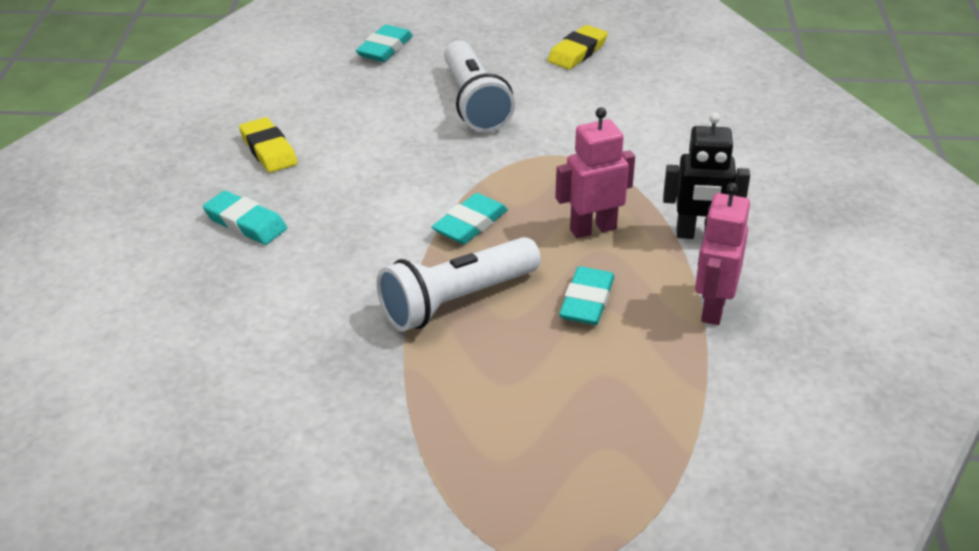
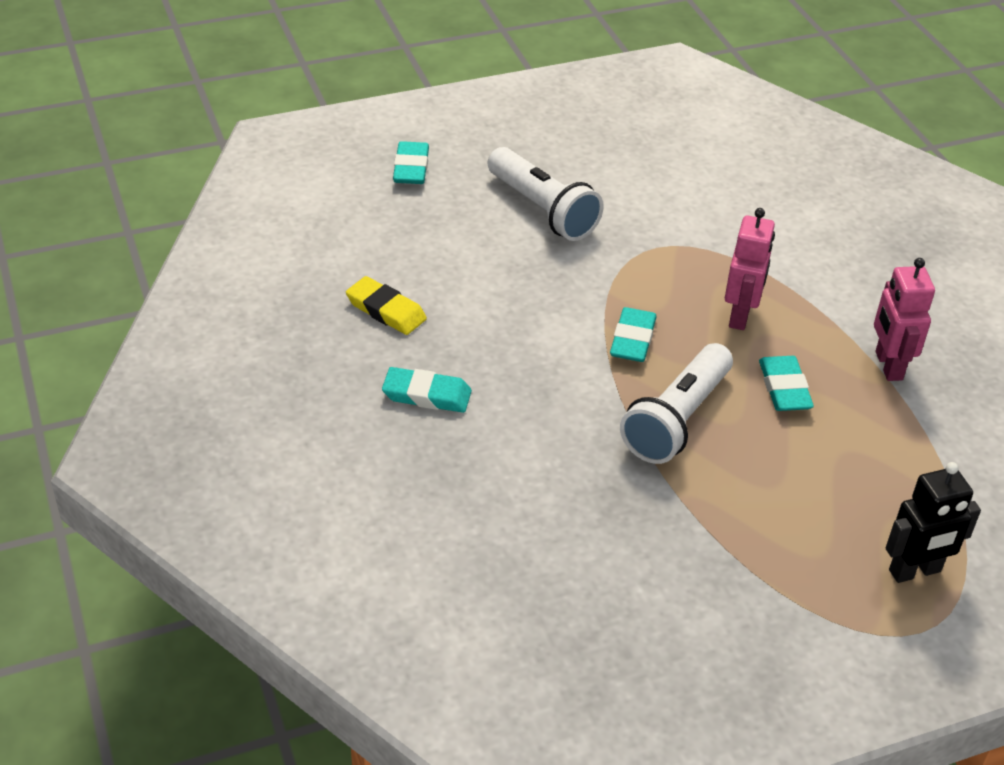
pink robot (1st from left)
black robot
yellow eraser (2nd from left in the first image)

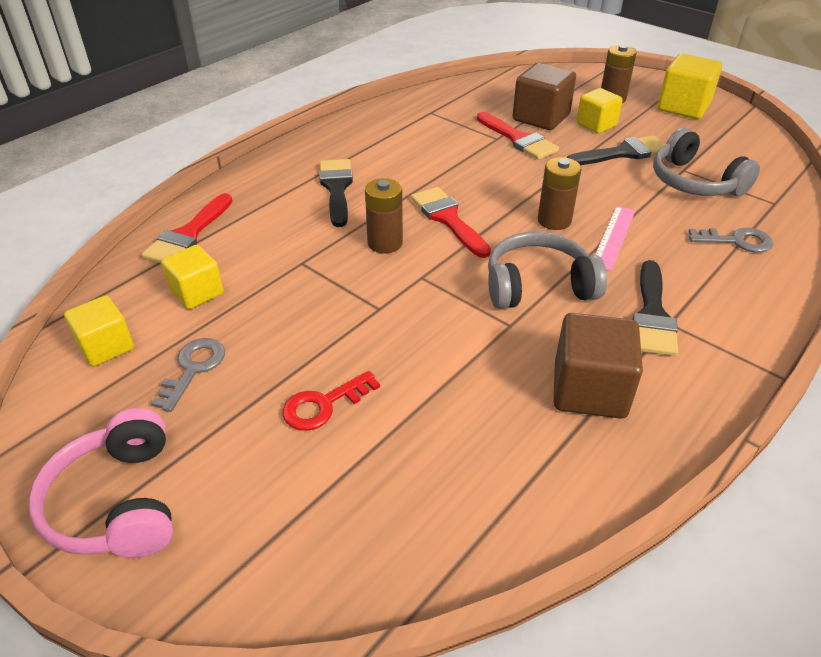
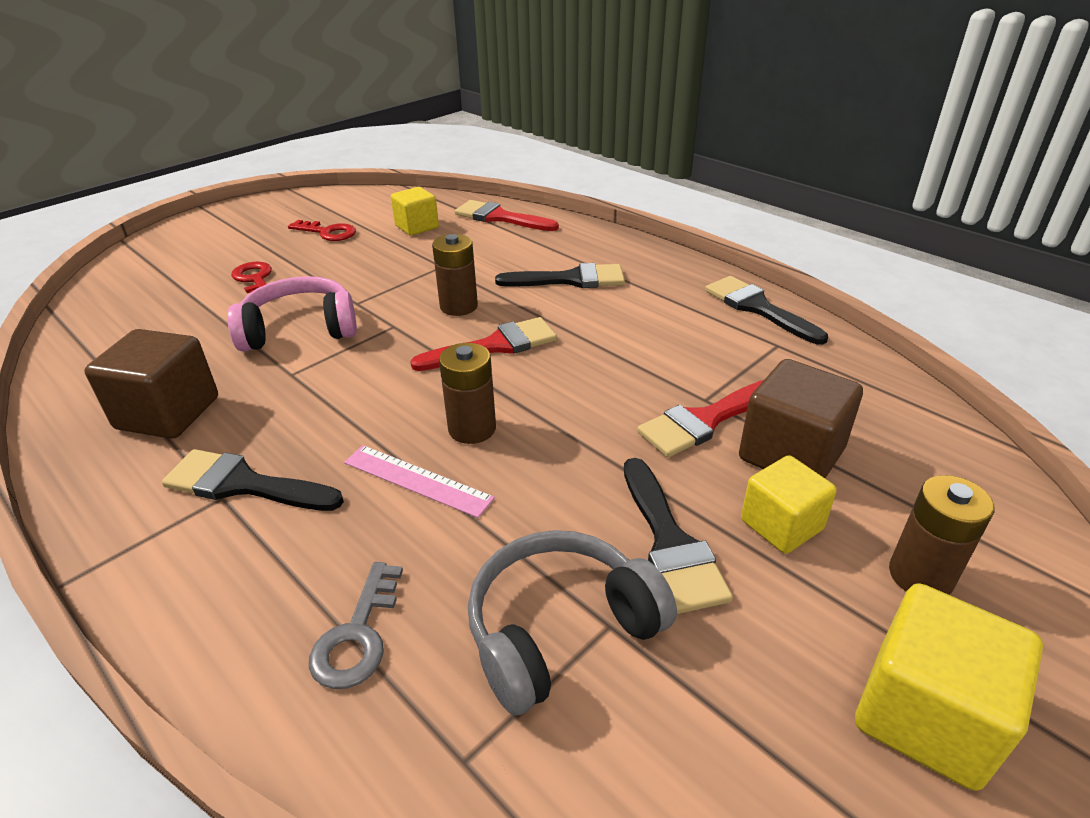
pink headphones
red key (2nd from left)
black brush (4th from left)
yellow cube (1st from left in the first image)
grey headphones (1st from left in the first image)

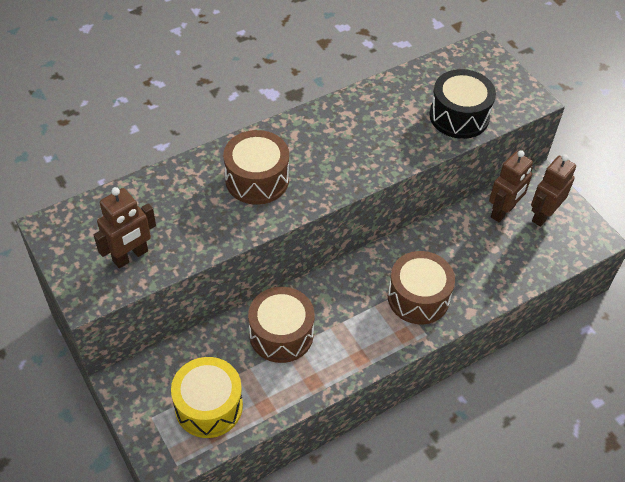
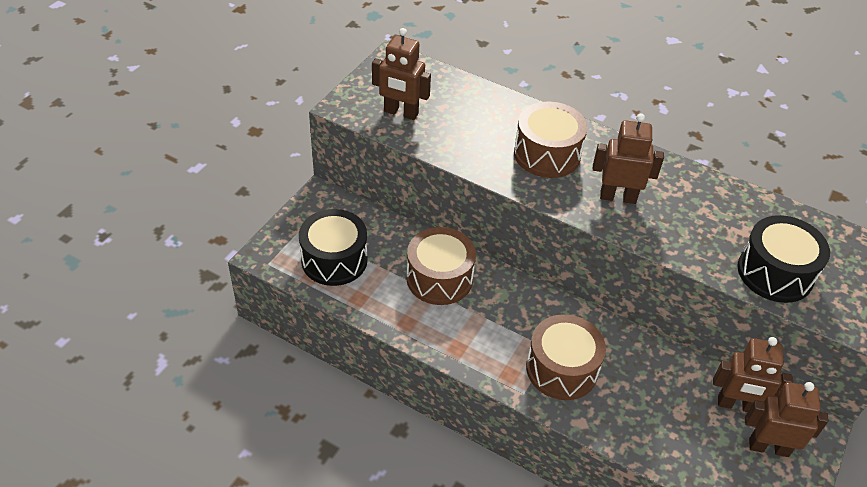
black drum (1st from left)
brown robot (2nd from left)

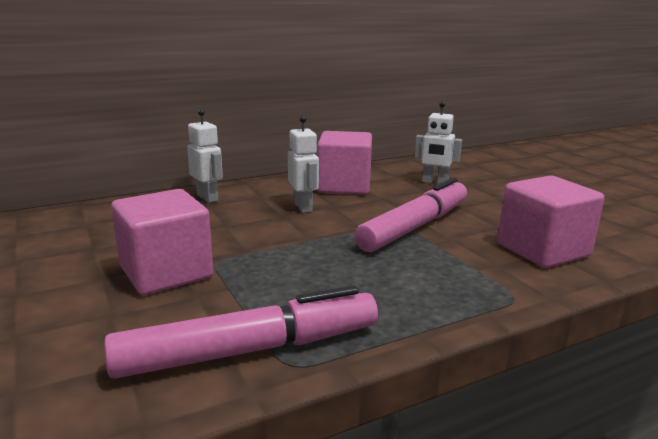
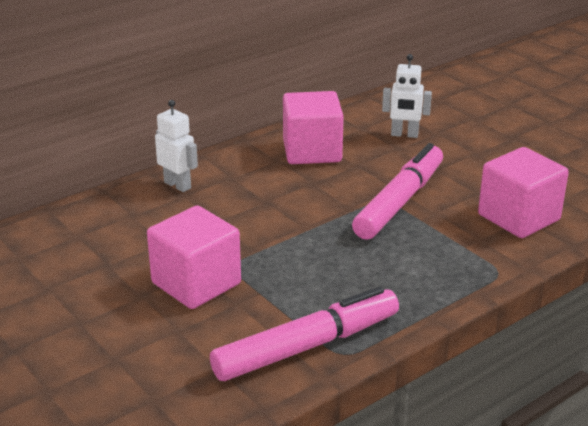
white robot (2nd from left in the first image)

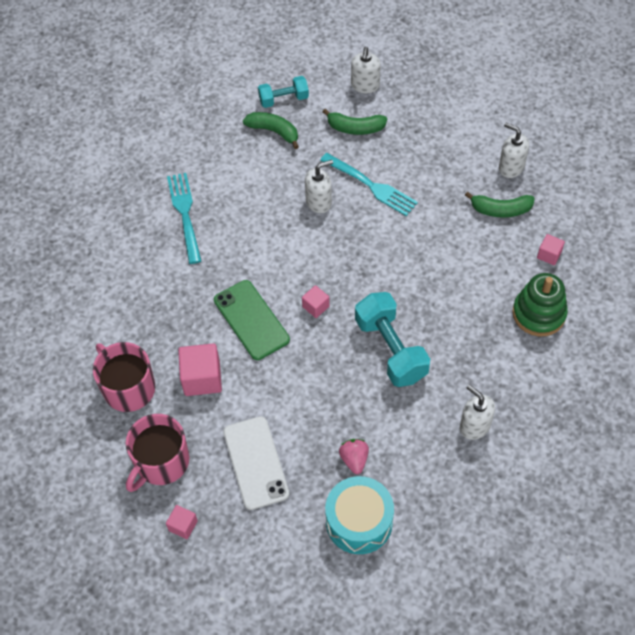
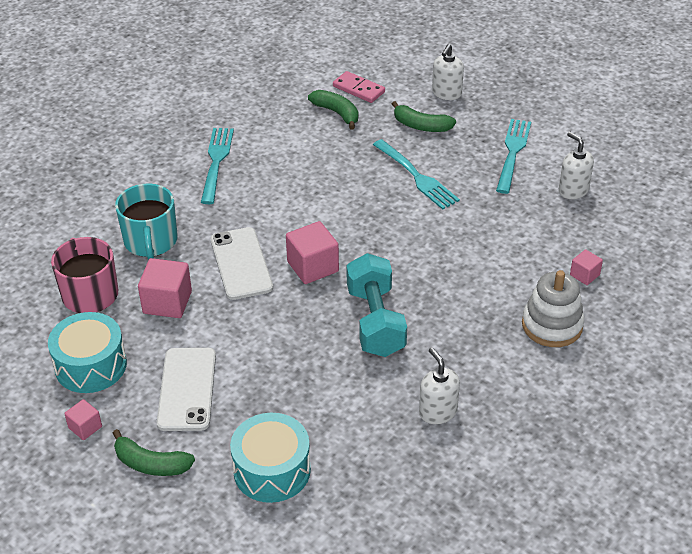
turquoise drum (1st from left)
green banana (1st from left)
turquoise mug
white phone (2nd from left)
pink cube (3rd from left)
pink domino
turquoise fork (3rd from left)
white stacking toy
white soap dispenser (1st from left in the first image)
pink strawberry

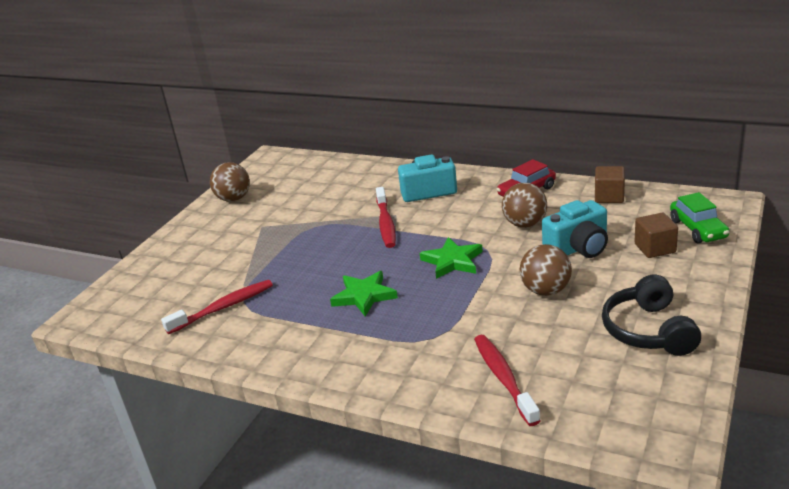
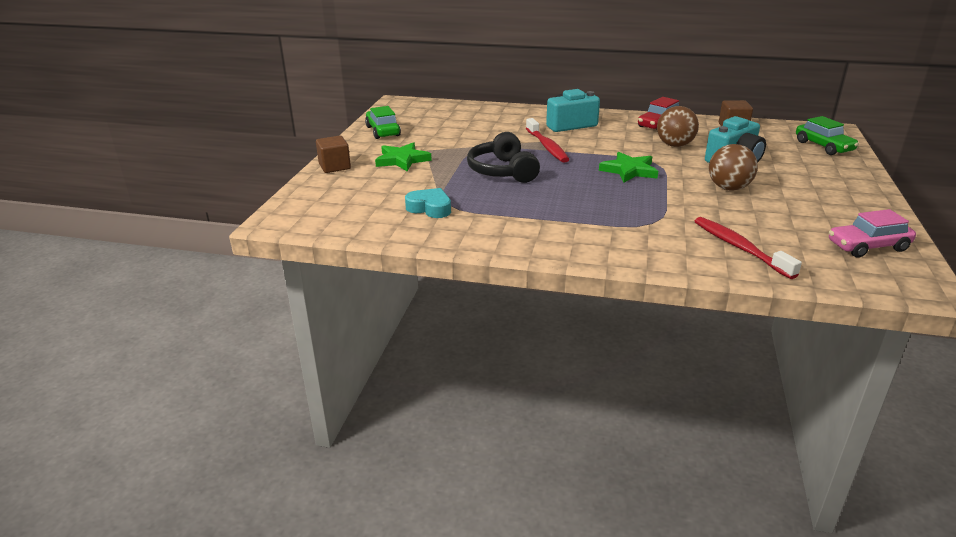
brown cube (1st from left)
green car (1st from left)
green star (1st from left)
turquoise heart
black headphones
pink car

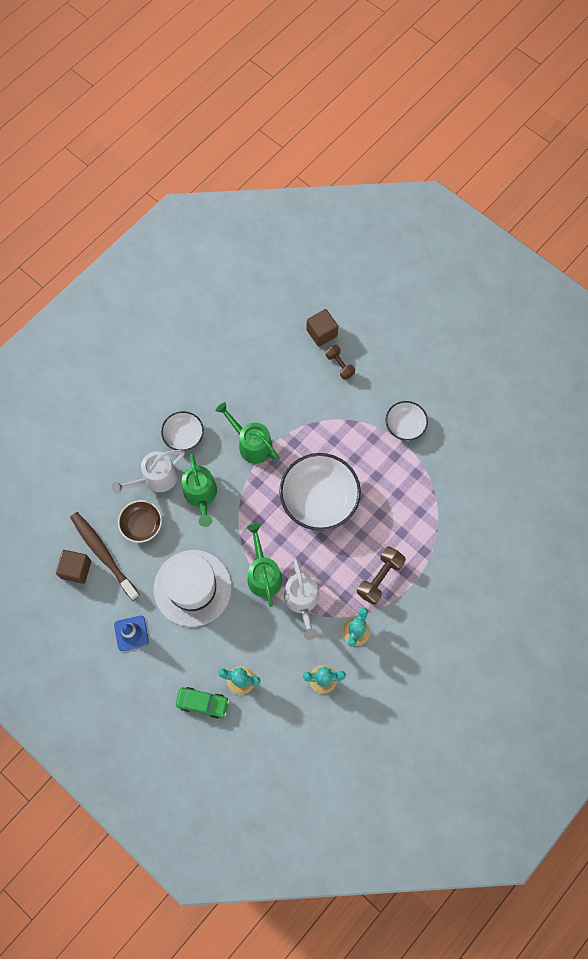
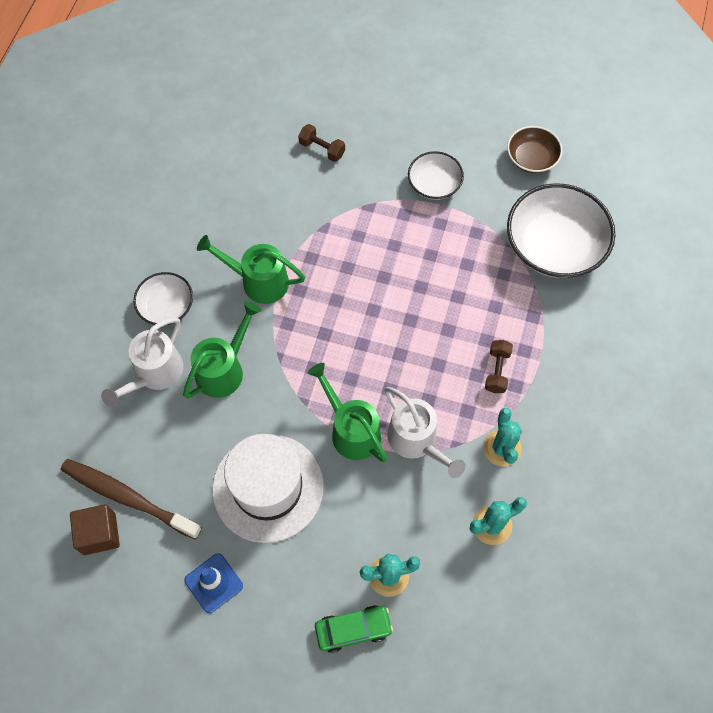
green watering can (1st from left)
brown dumbbell (2nd from left)
brown bowl
white bowl (3rd from left)
brown cube (2nd from left in the first image)

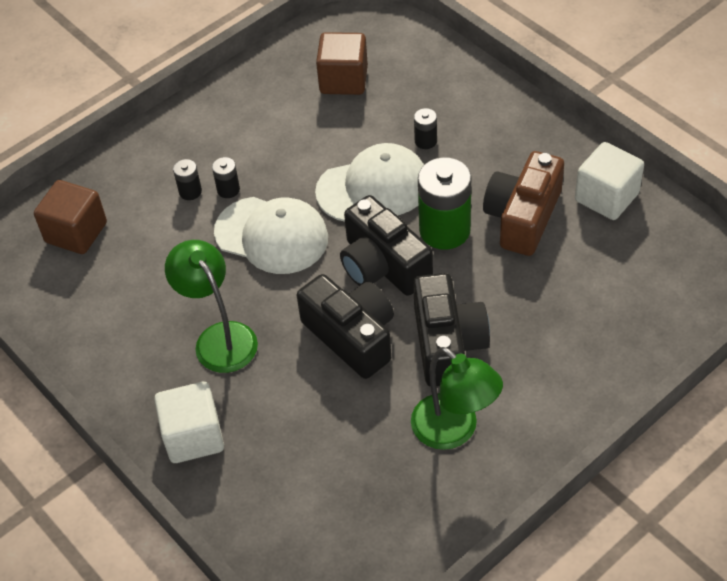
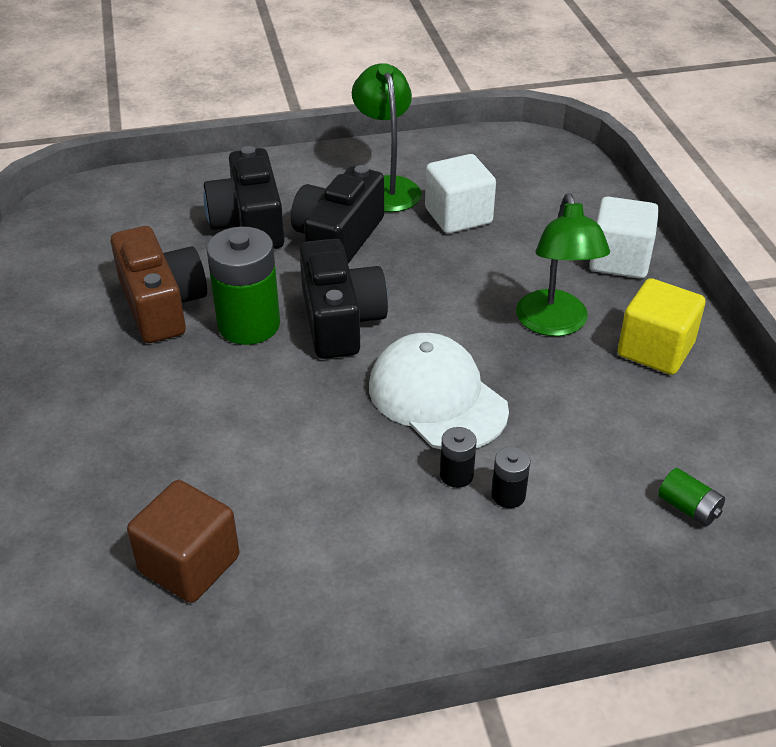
brown camera
black camera (1st from left)
white cube (1st from left)
yellow cube
green battery (2nd from left)
white cap (2nd from left in the first image)
black battery (3rd from left in the first image)

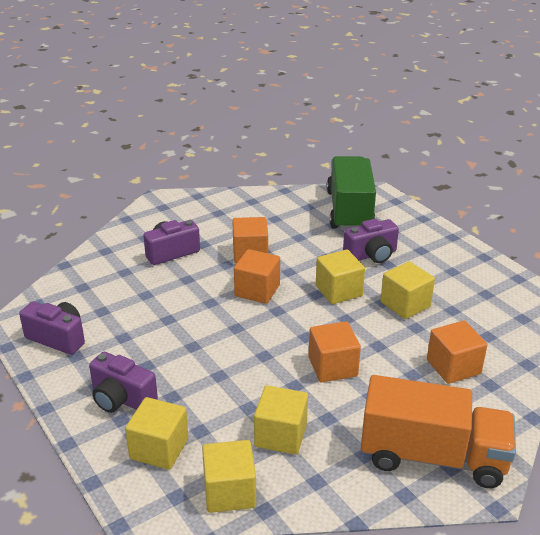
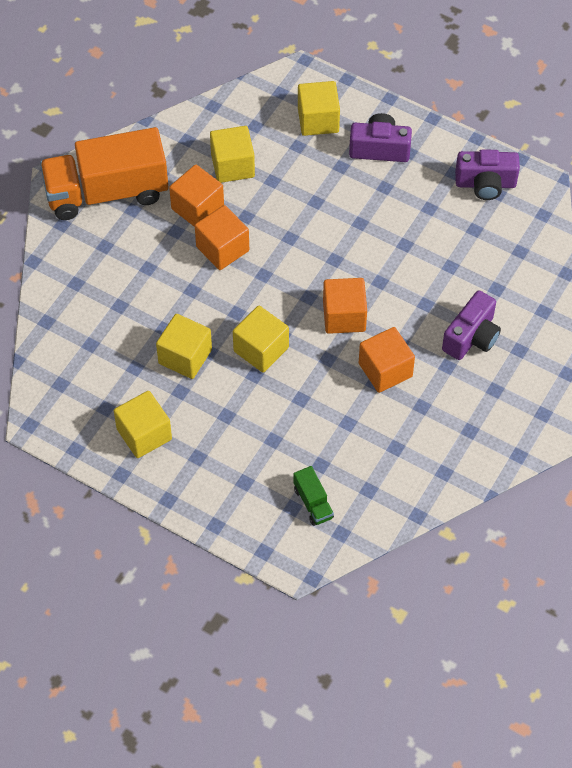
yellow cube (1st from left)
orange cube (1st from left)
green truck
purple camera (4th from left in the first image)

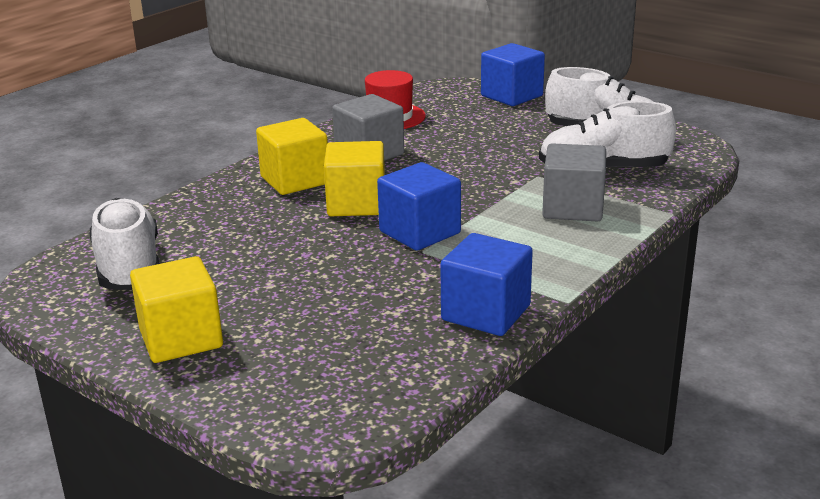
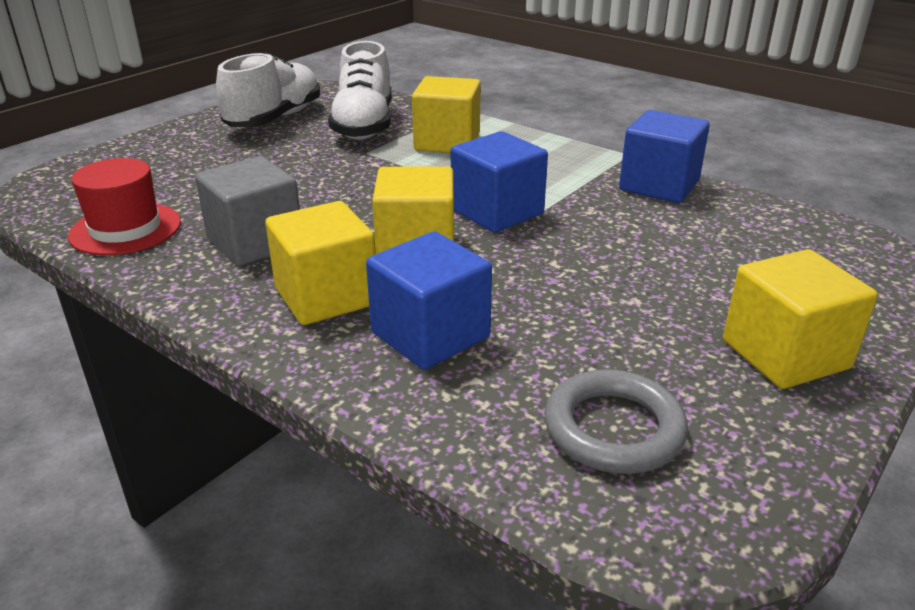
blue cube (1st from left)
yellow cube (3rd from left)
grey ring

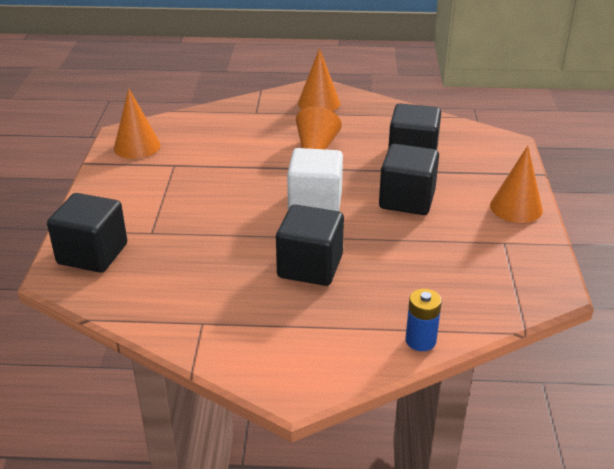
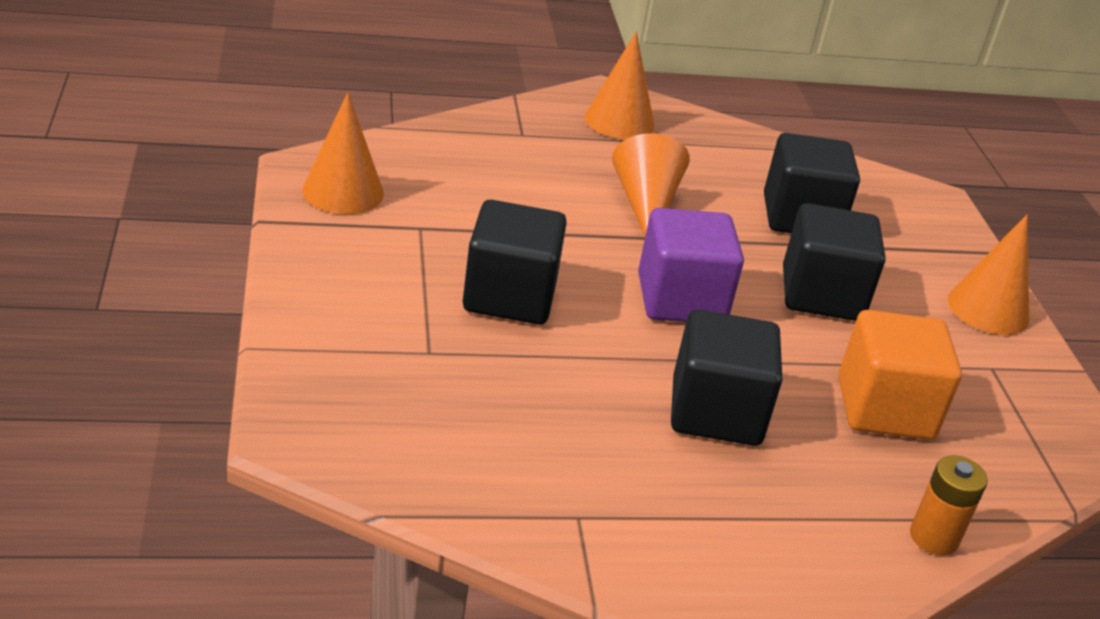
black cube (1st from left)
purple cube
orange cube
orange battery

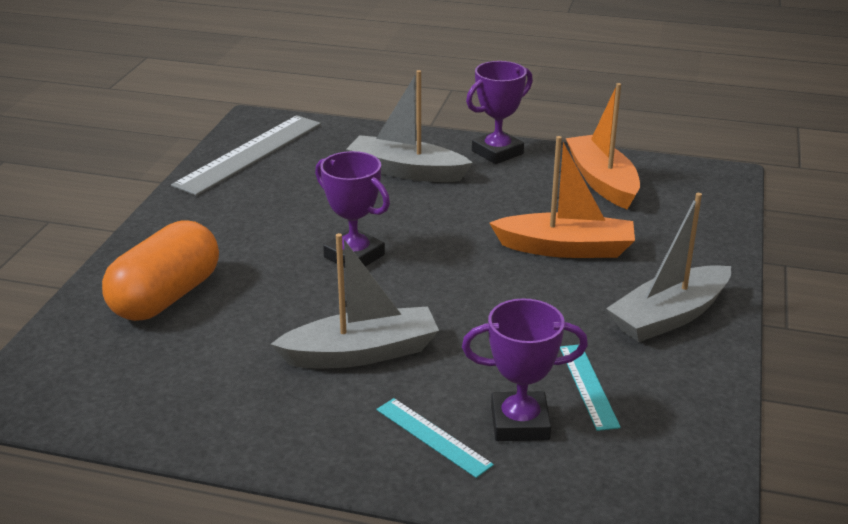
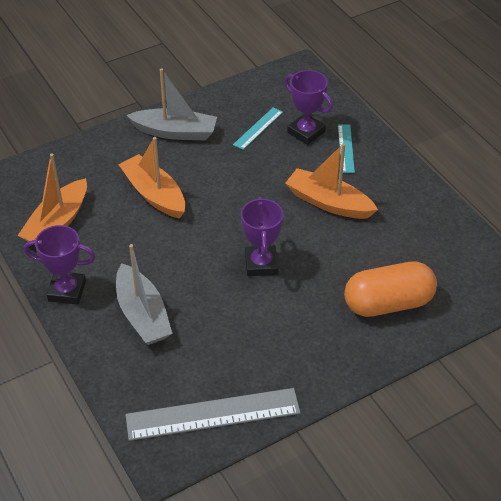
orange boat (3rd from left)

